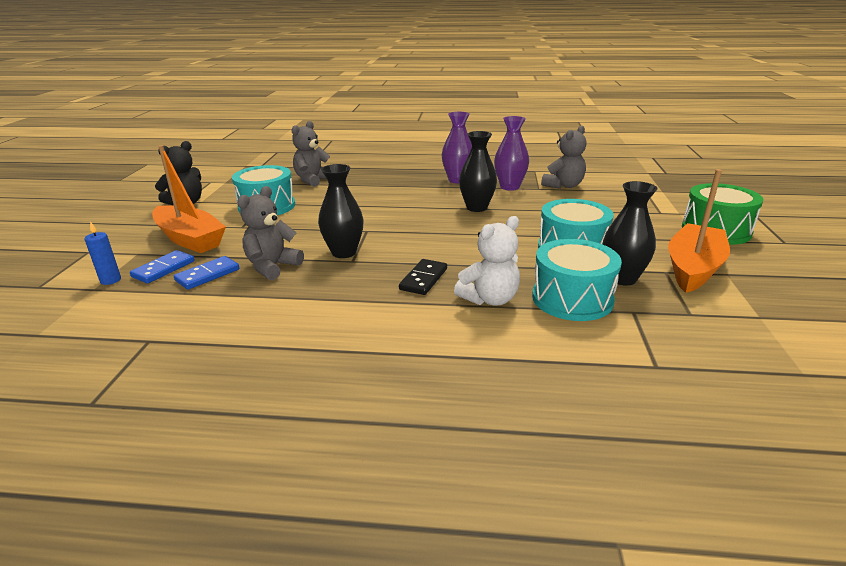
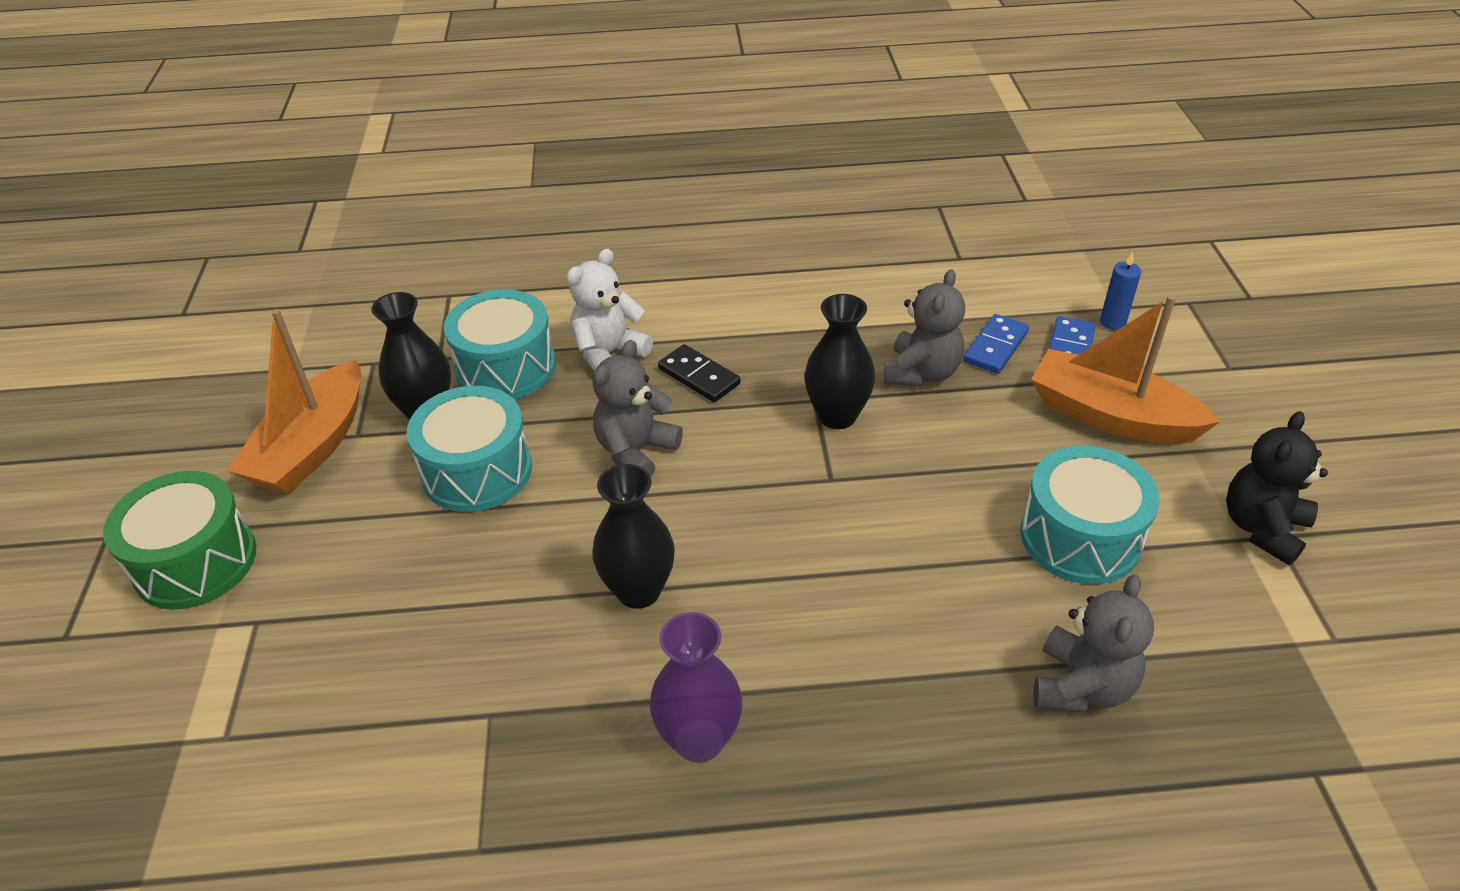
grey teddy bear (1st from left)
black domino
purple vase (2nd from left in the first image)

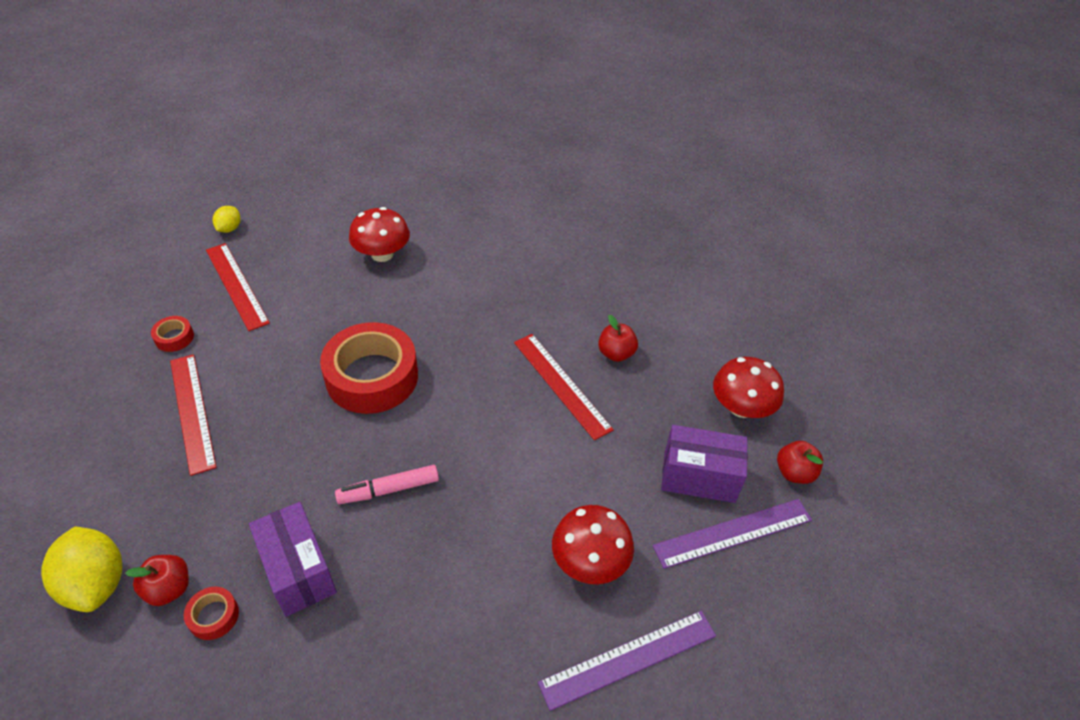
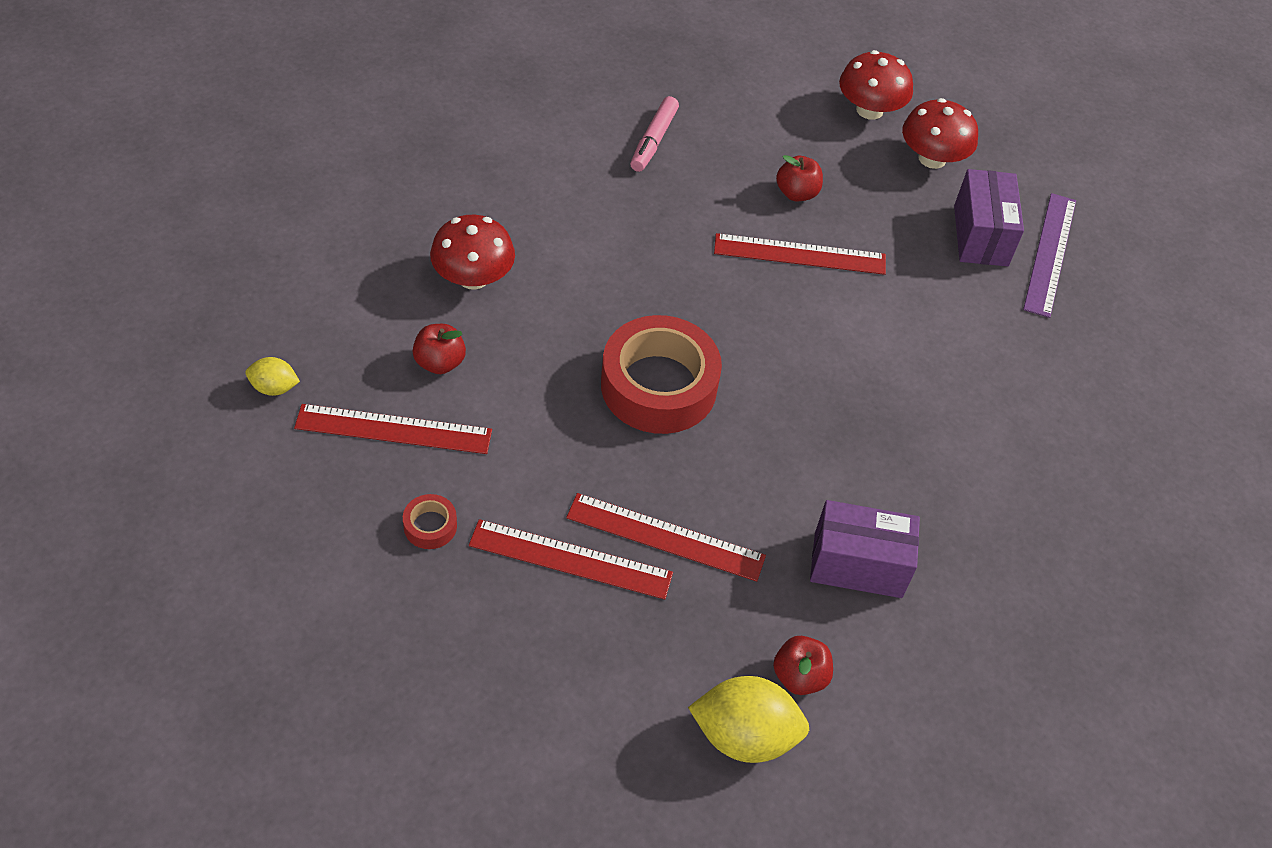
yellow lemon (1st from left)
red apple (1st from left)
red ruler (3rd from left)
pink marker
red mushroom (2nd from left)
purple box (2nd from left)
red tape (2nd from left in the first image)
purple ruler (1st from left in the first image)

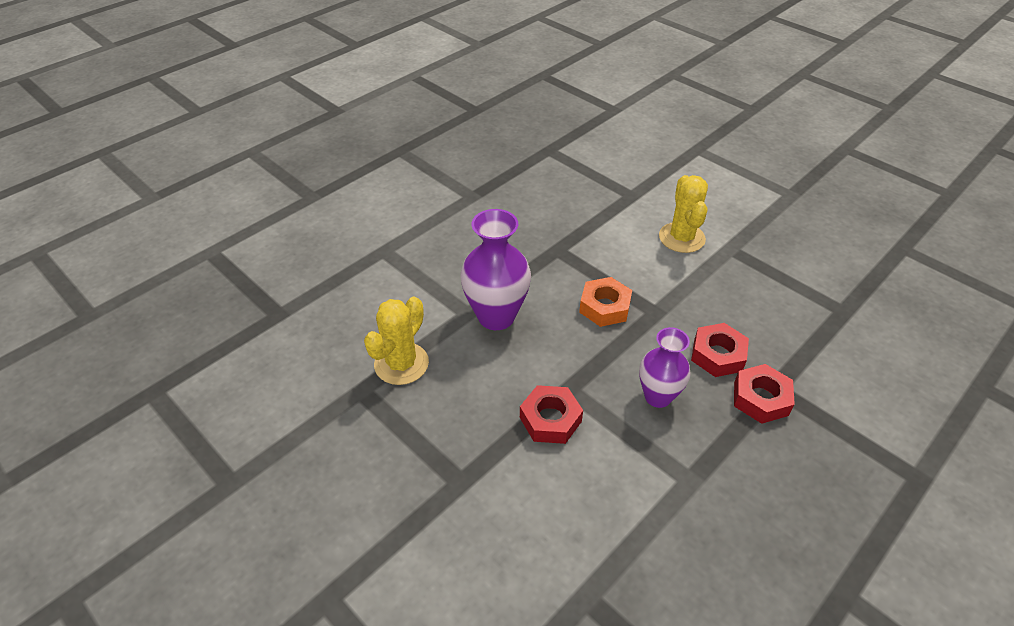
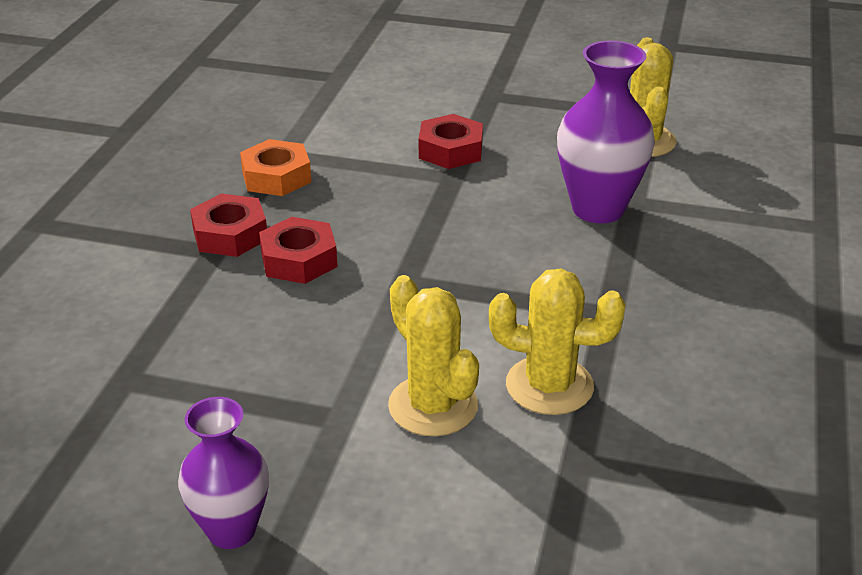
purple vase (1st from left)
orange nut
yellow cactus (2nd from left)

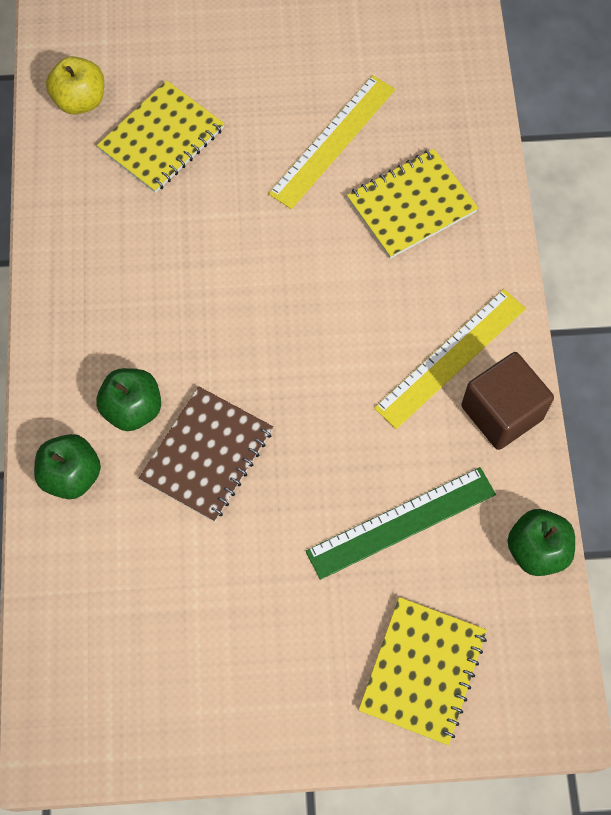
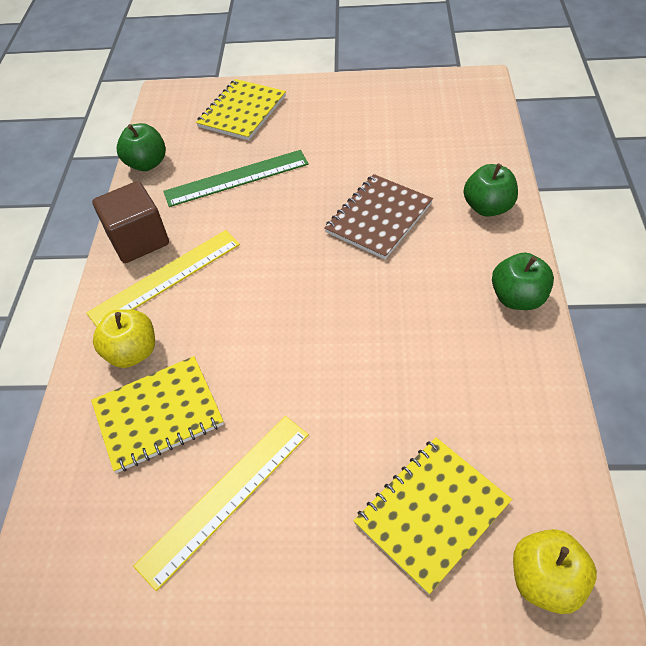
yellow apple (1st from left)
green apple (3rd from left)

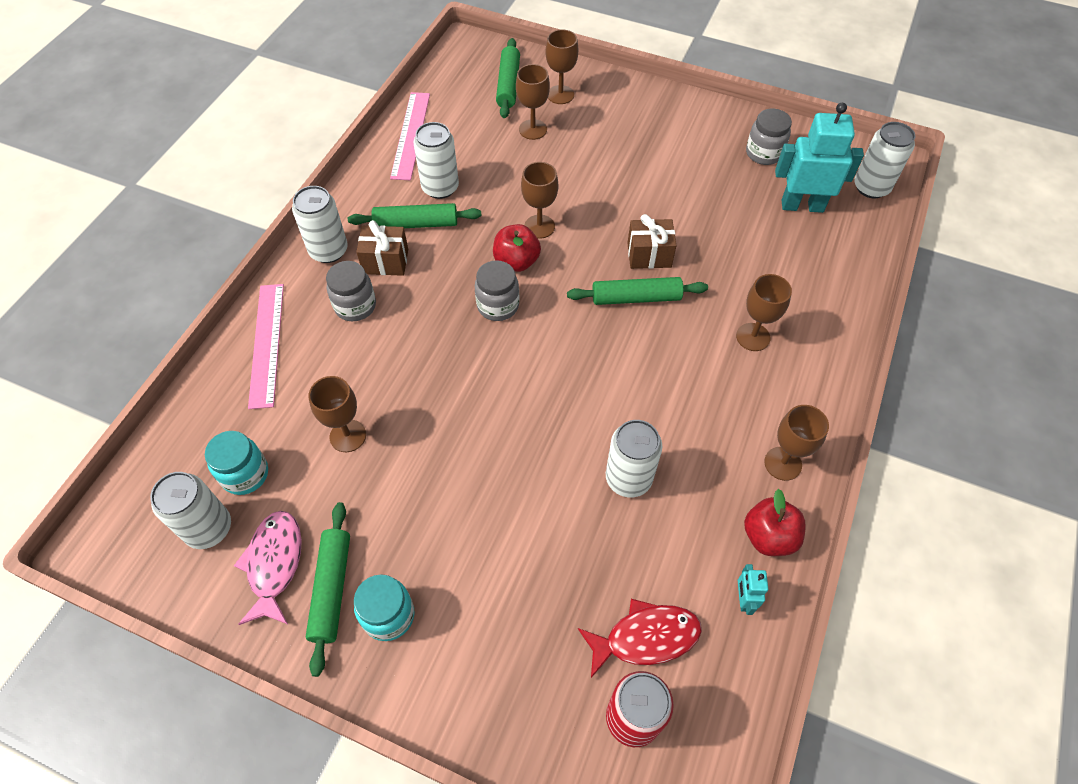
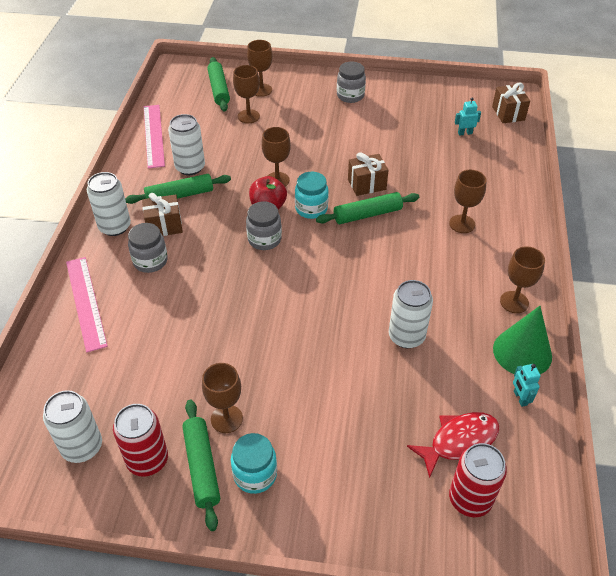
red can (1st from left)
brown goblet (1st from left)
turquoise jar (2nd from left)
grey jar (3rd from left)
turquoise robot (1st from left)
brown gift (3rd from left)
green cone

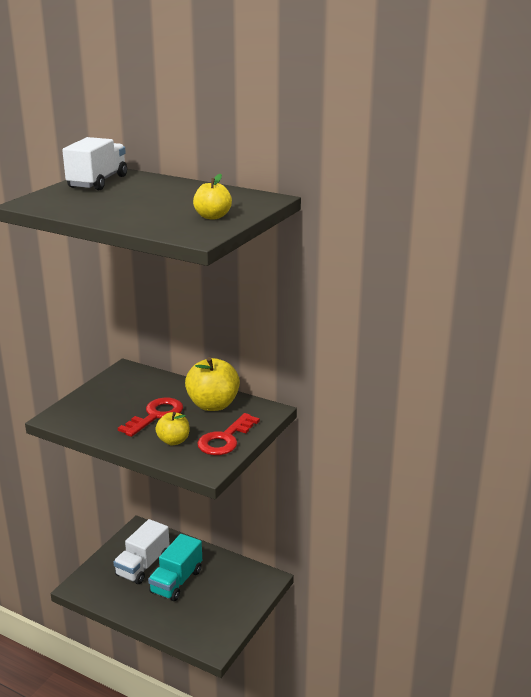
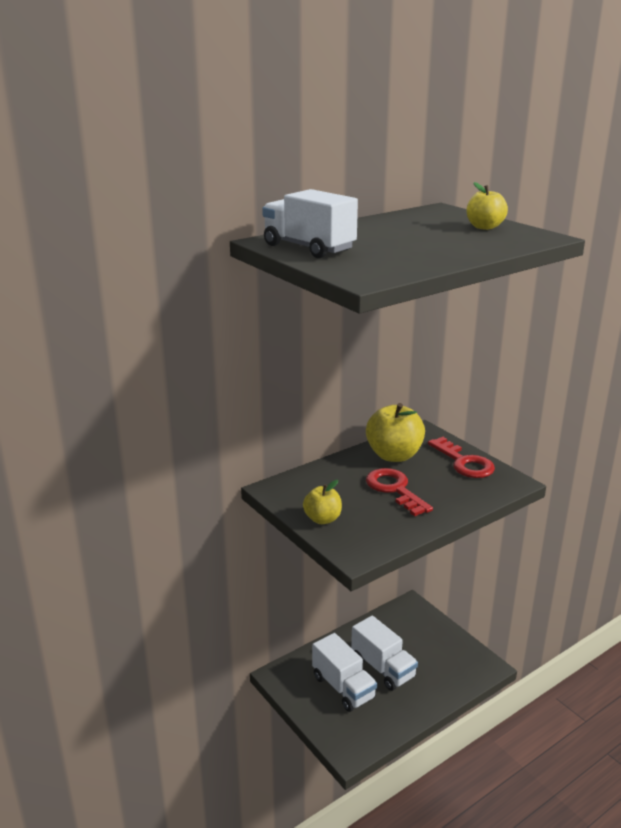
yellow apple (1st from left)
white truck (3rd from left)

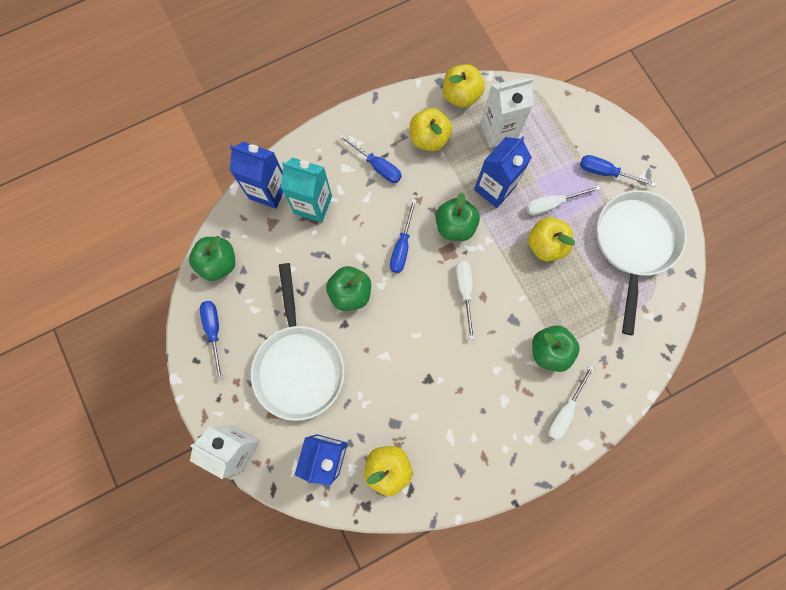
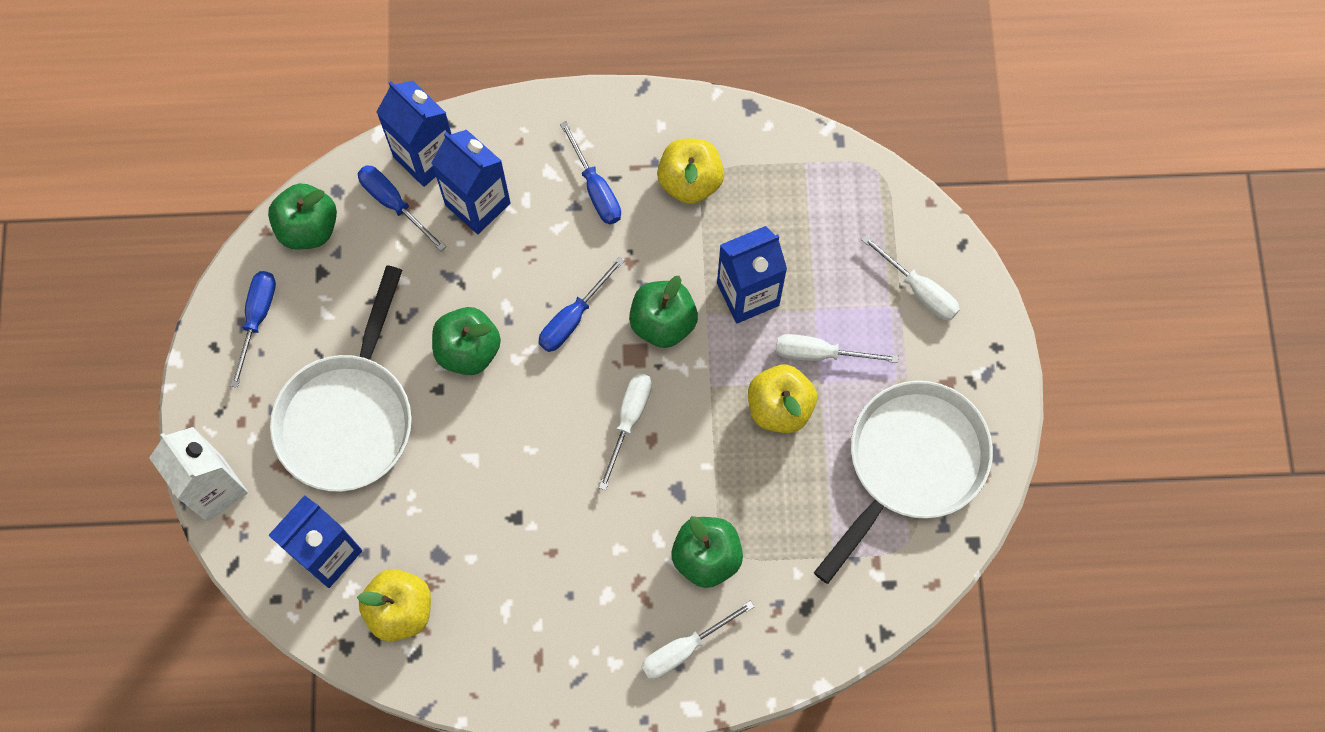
blue screwdriver (2nd from left)
blue carton (3rd from left)
white screwdriver (4th from left)
yellow apple (3rd from left in the first image)
white carton (2nd from left in the first image)

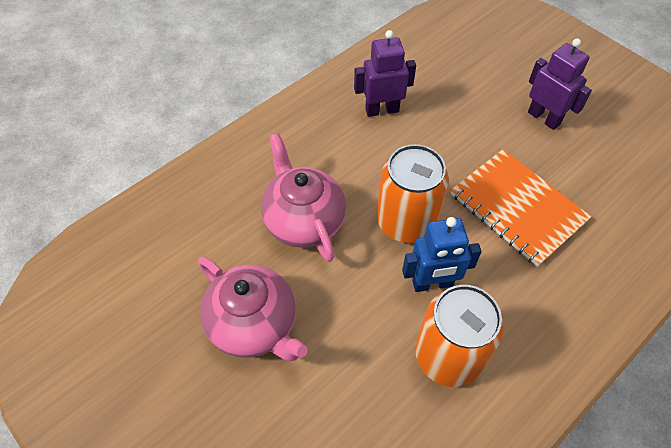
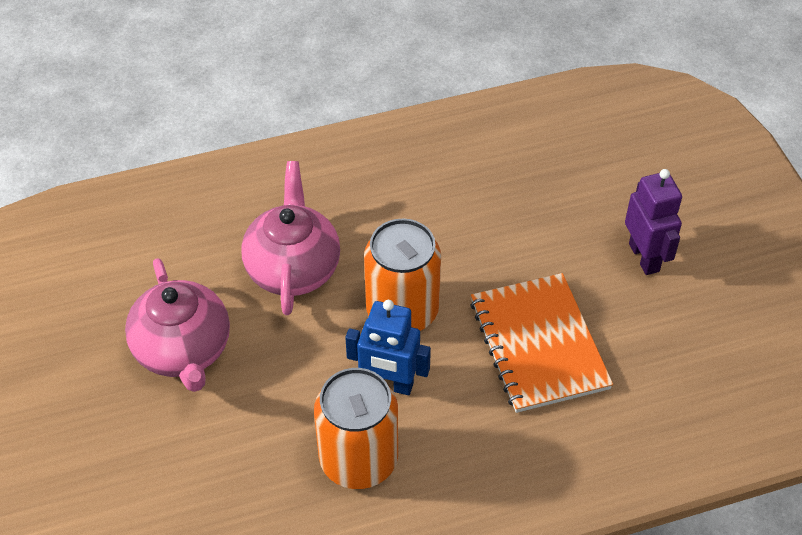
purple robot (1st from left in the first image)

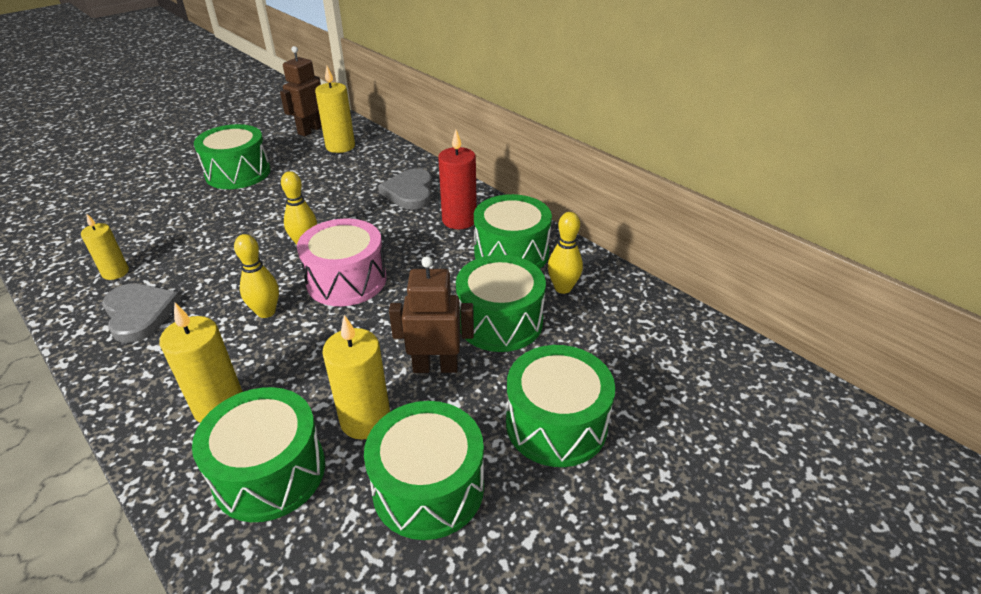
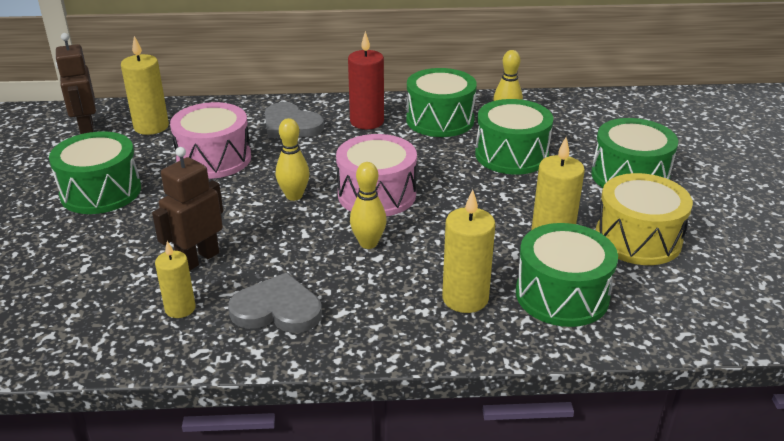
brown robot (2nd from left)
pink drum (1st from left)
yellow drum

